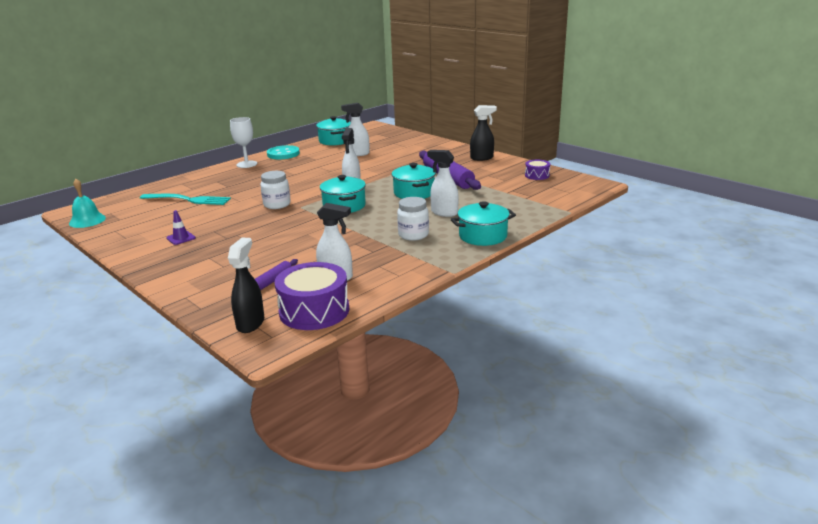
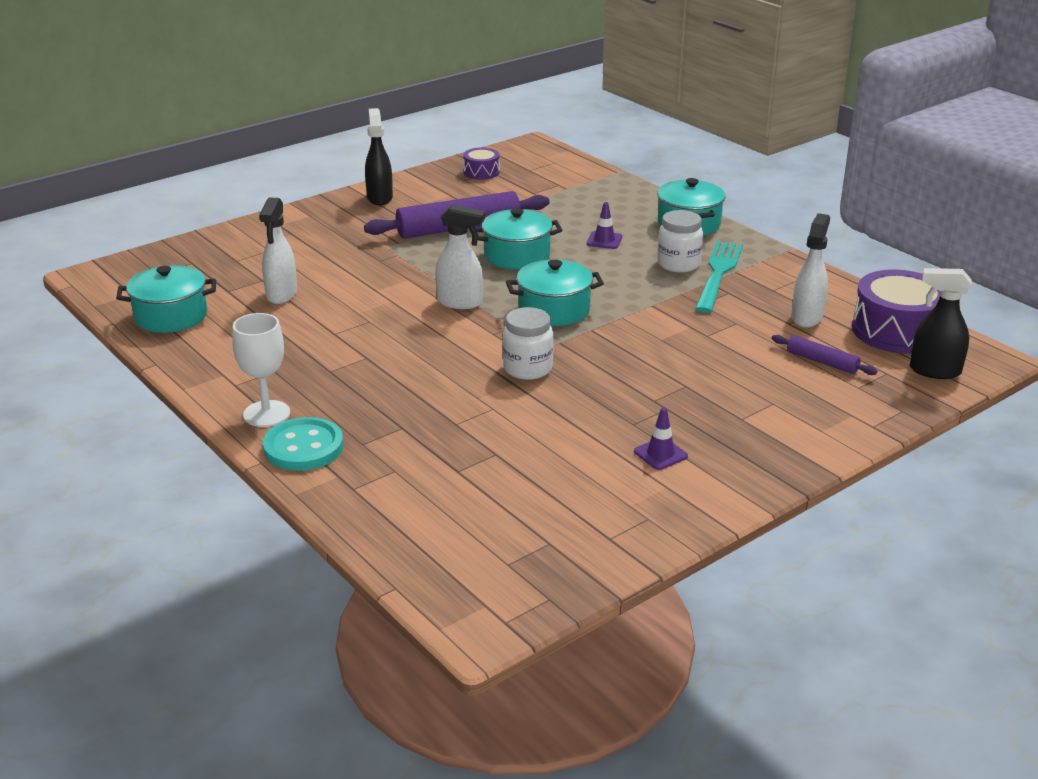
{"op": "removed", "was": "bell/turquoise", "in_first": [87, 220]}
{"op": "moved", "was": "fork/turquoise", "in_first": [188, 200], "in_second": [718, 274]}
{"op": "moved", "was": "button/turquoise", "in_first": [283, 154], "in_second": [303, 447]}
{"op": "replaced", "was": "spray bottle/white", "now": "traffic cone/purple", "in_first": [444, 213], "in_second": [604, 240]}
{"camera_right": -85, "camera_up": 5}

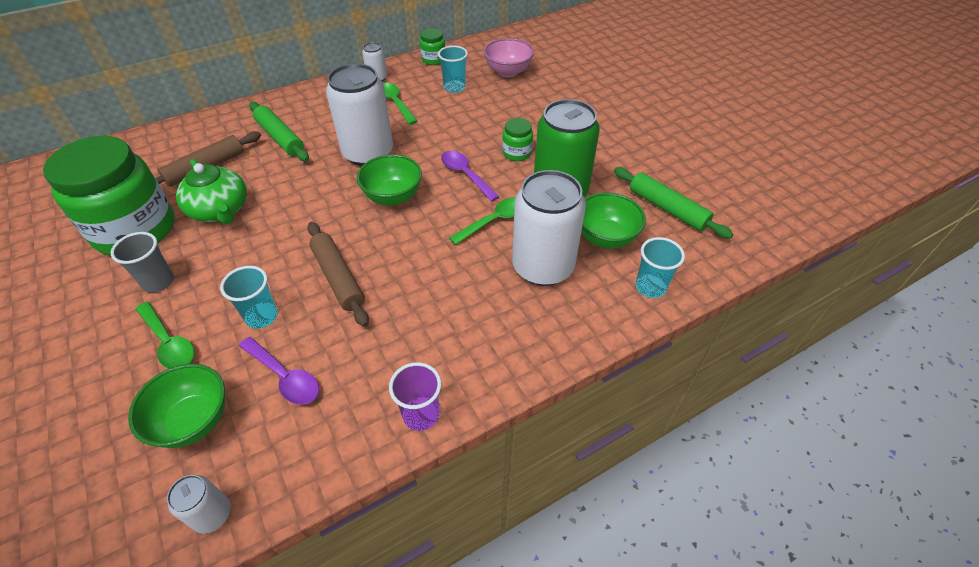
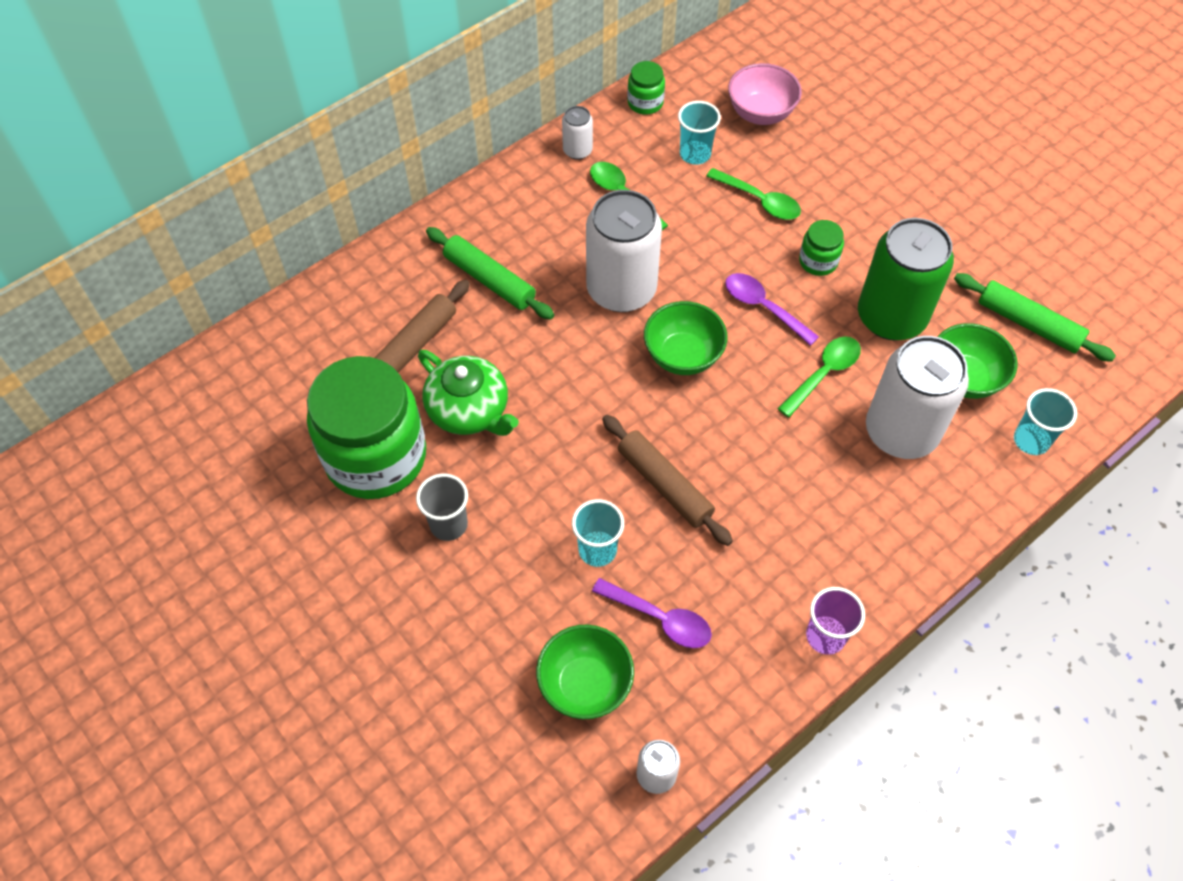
{"op": "moved", "was": "spoon/green", "in_first": [169, 342], "in_second": [759, 200]}
{"camera_right": -10, "camera_up": 10}

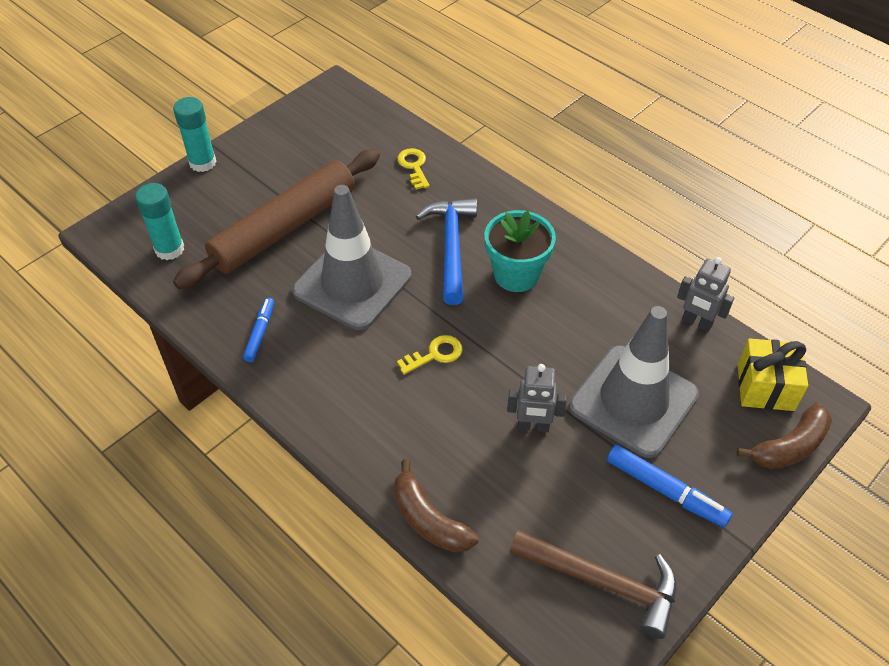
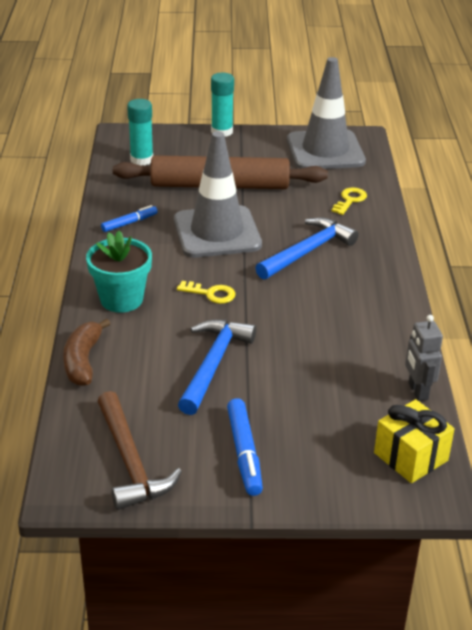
{"op": "removed", "was": "banana/brown", "in_first": [789, 446]}
{"op": "moved", "was": "flower pot/turquoise", "in_first": [516, 274], "in_second": [121, 299]}
{"op": "moved", "was": "traffic cone/grey", "in_first": [633, 401], "in_second": [325, 151]}
{"op": "replaced", "was": "robot/grey", "now": "hammer/blue", "in_first": [533, 426], "in_second": [213, 364]}
{"camera_right": 45, "camera_up": -15}

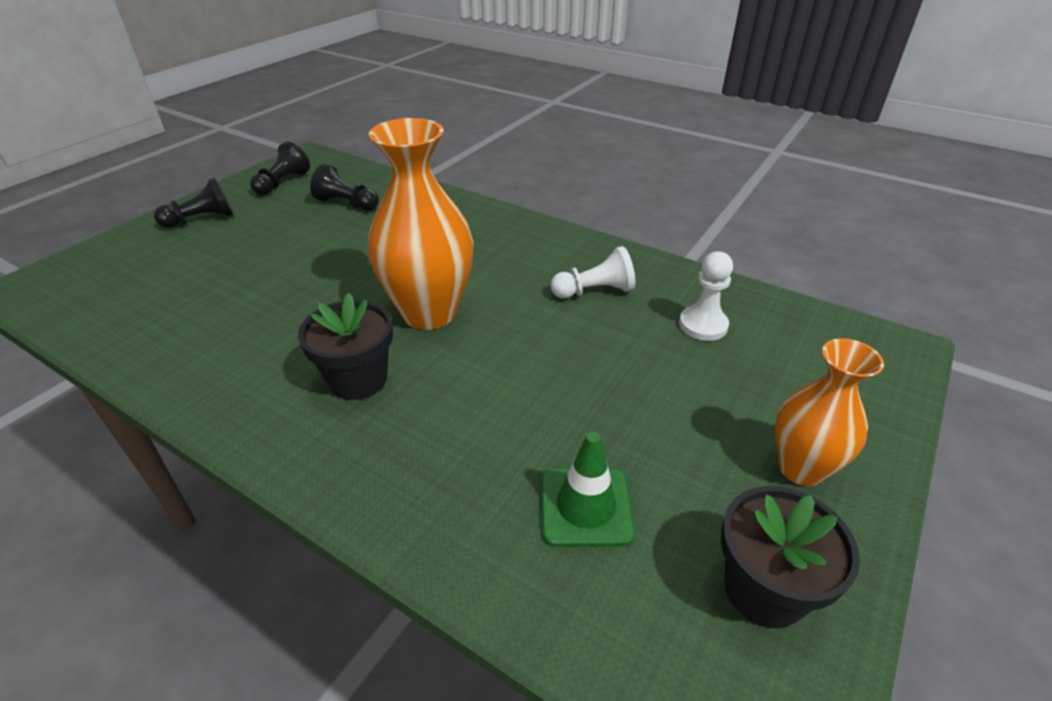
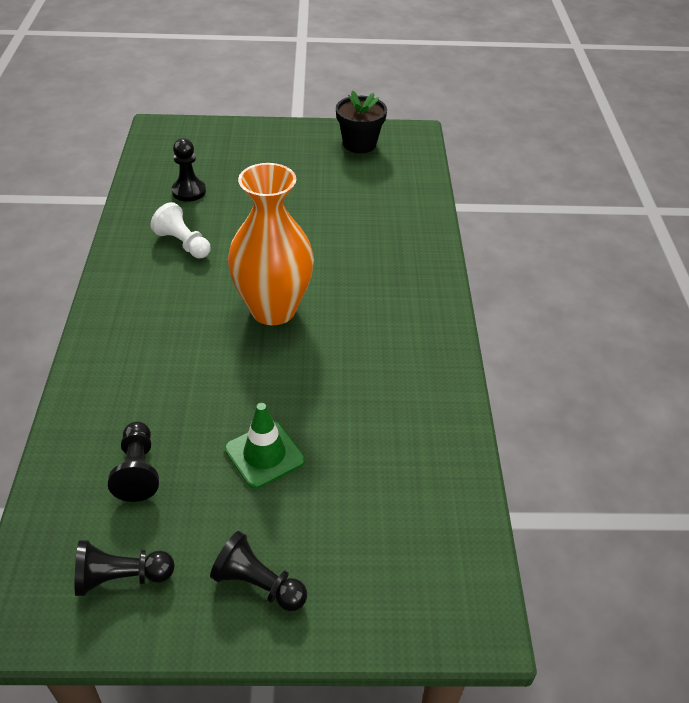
{"op": "removed", "was": "flower pot/black", "in_first": [358, 379]}
{"op": "removed", "was": "vase/orange", "in_first": [801, 468]}
{"op": "moved", "was": "traffic cone/green", "in_first": [585, 507], "in_second": [264, 455]}
{"op": "recoloured", "was": "pawn/white", "now": "pawn/black", "in_first": [703, 325], "in_second": [189, 191]}
{"camera_right": -125, "camera_up": 5}

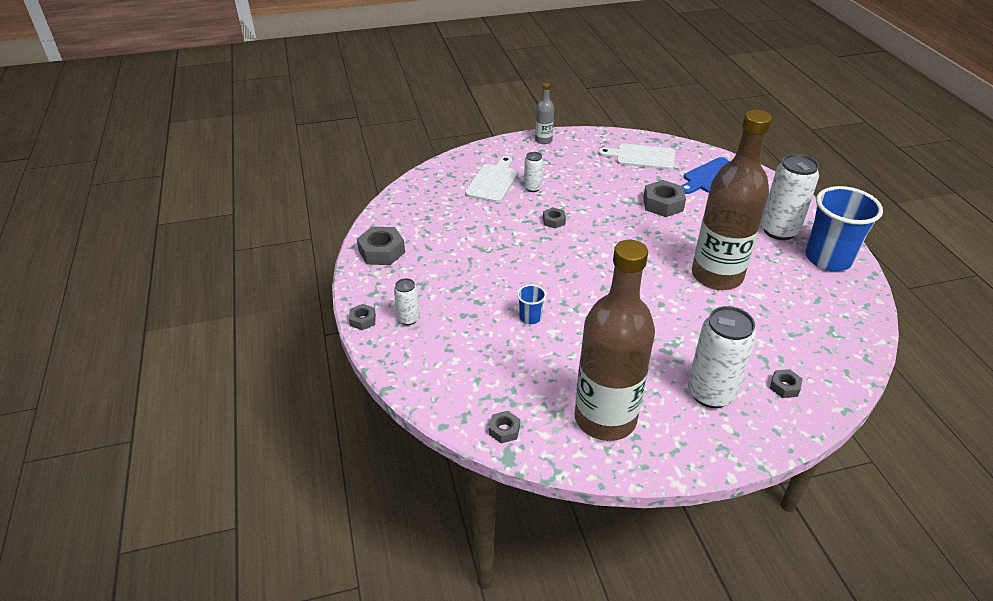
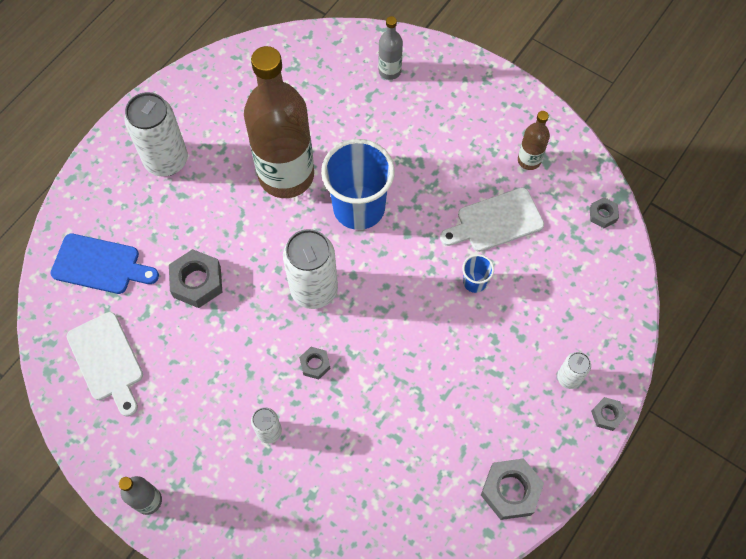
{"op": "moved", "was": "cutting board/white", "in_first": [493, 181], "in_second": [495, 221]}
{"op": "moved", "was": "can/white", "in_first": [710, 393], "in_second": [314, 289]}
{"op": "moved", "was": "cup/blue", "in_first": [828, 259], "in_second": [359, 208]}
{"op": "replaced", "was": "nut/grey", "now": "bottle/grey", "in_first": [784, 387], "in_second": [390, 71]}
{"op": "resized", "was": "bottle/brown", "in_first": [605, 418], "in_second": [529, 160], "ratio": 0.43}
{"camera_right": -130, "camera_up": 25}

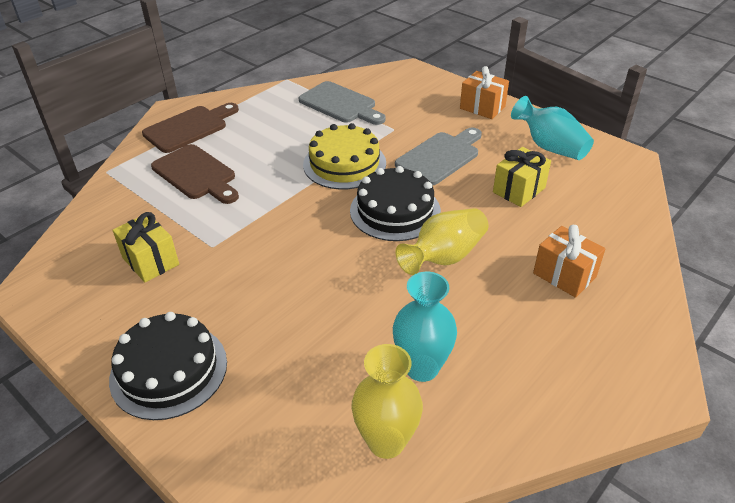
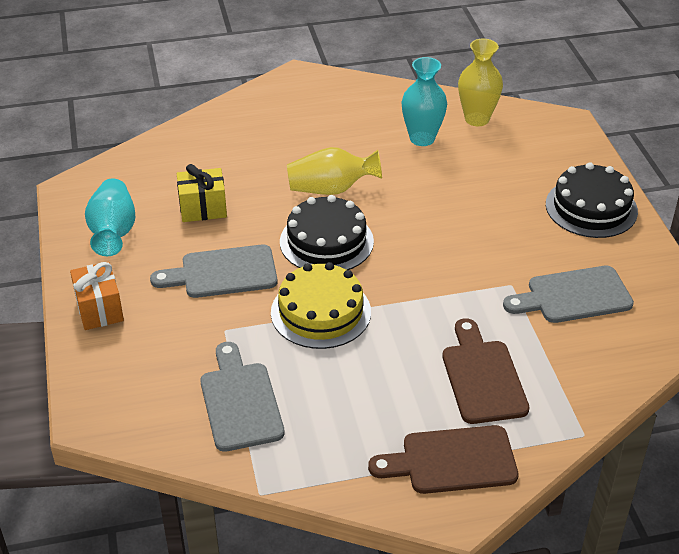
{"op": "removed", "was": "gift/orange", "in_first": [564, 275]}
{"op": "replaced", "was": "gift/yellow", "now": "cutting board/grey", "in_first": [150, 261], "in_second": [573, 296]}
{"camera_right": -145, "camera_up": 0}

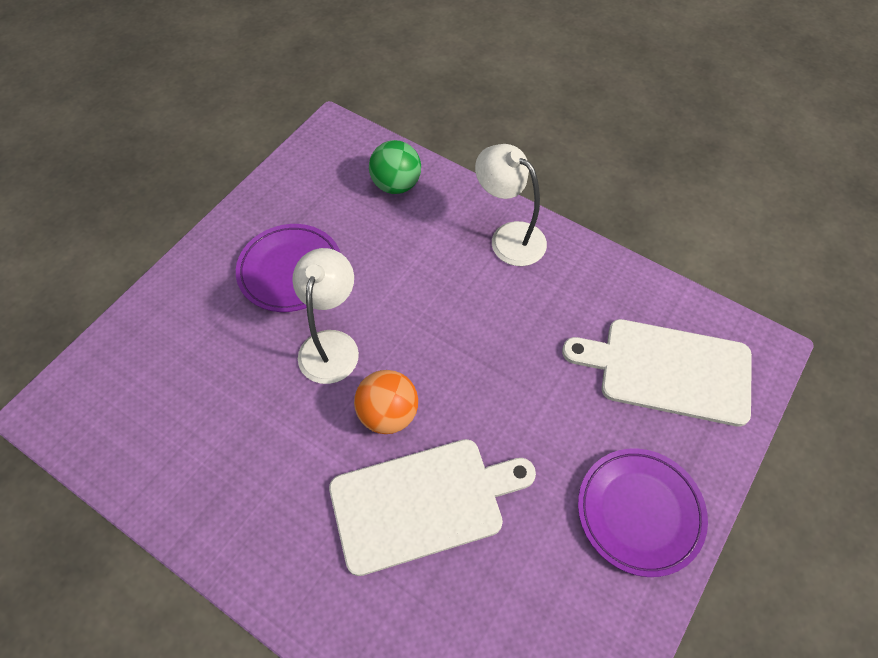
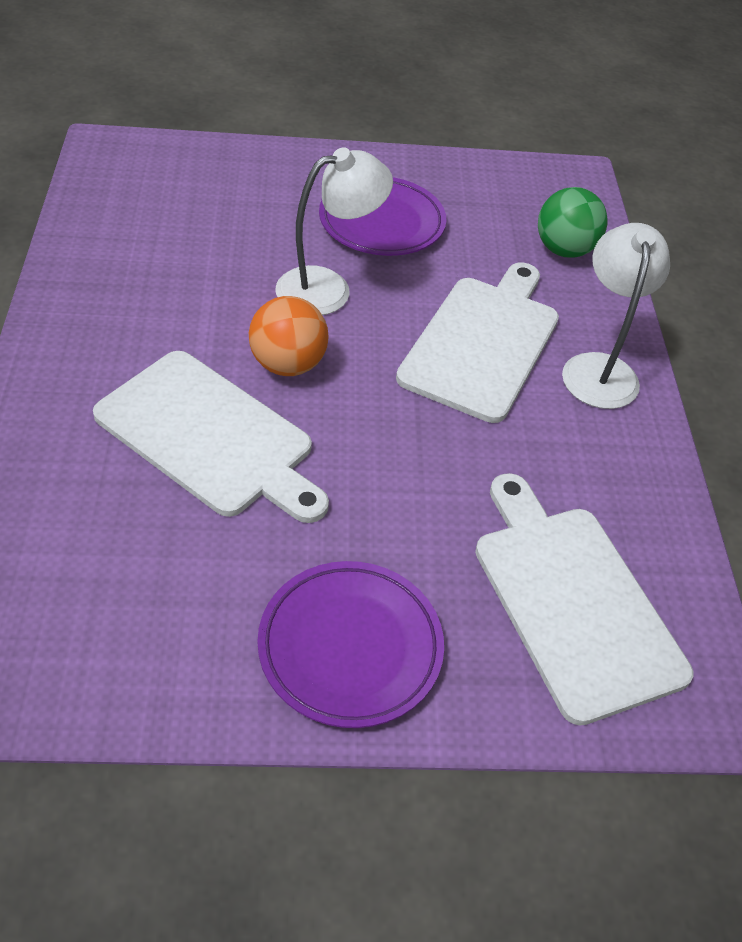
{"op": "added", "now": "cutting board/white", "in_second": [483, 343]}
{"camera_right": 50, "camera_up": -10}

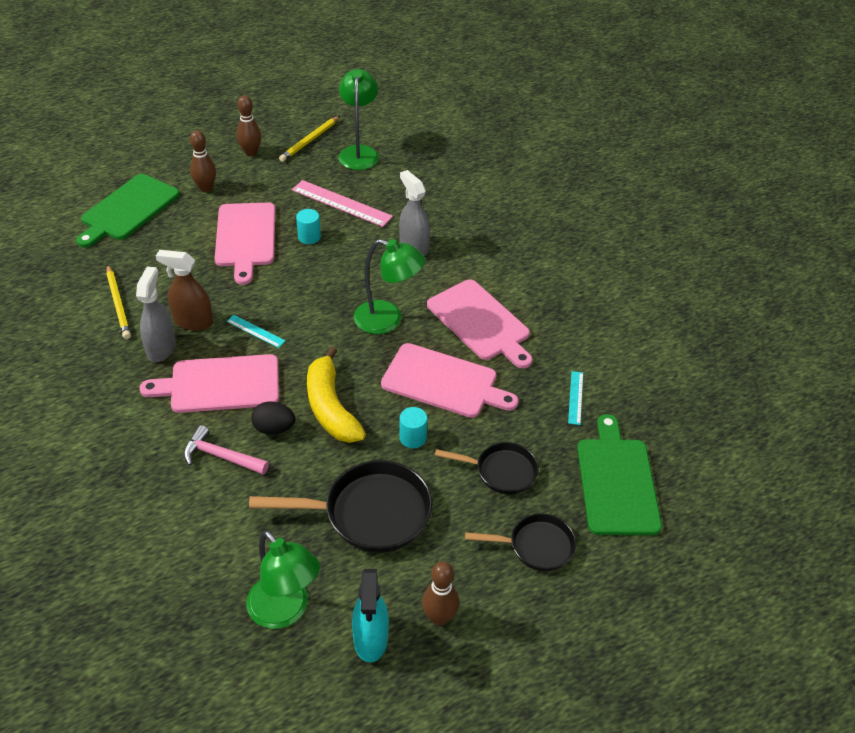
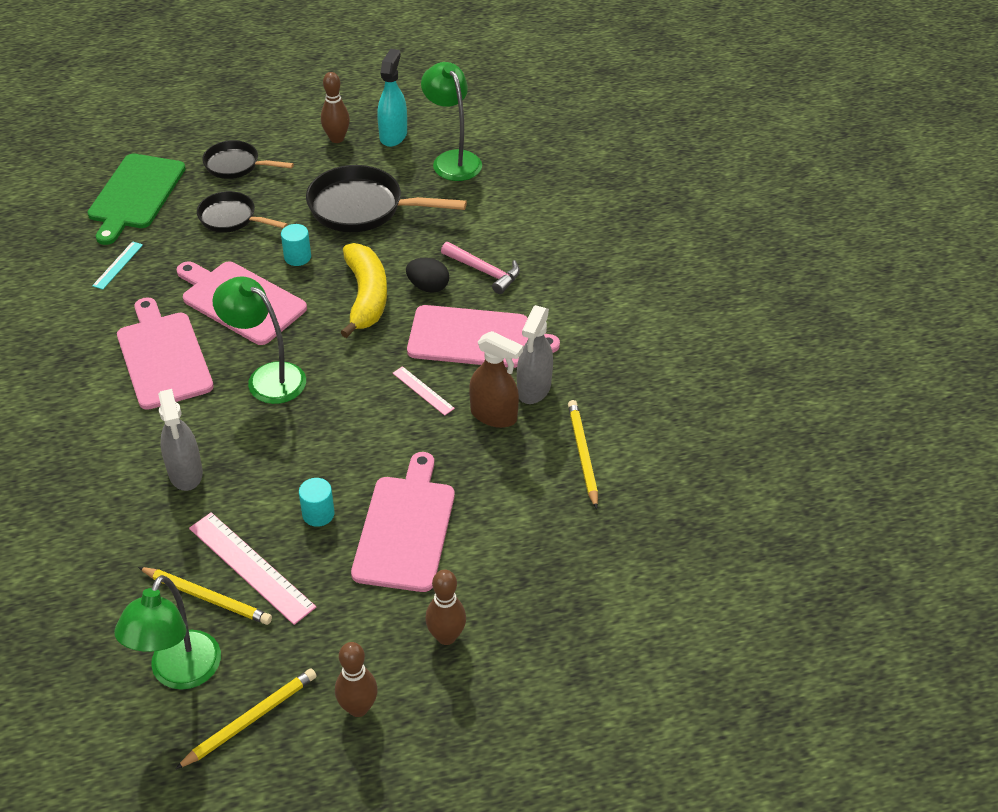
{"op": "removed", "was": "cutting board/green", "in_first": [128, 209]}
{"op": "added", "now": "pencil/yellow", "in_second": [207, 597]}
{"op": "recoloured", "was": "ruler/turquoise", "now": "ruler/pink", "in_first": [255, 331], "in_second": [423, 390]}
{"camera_right": -165, "camera_up": 0}

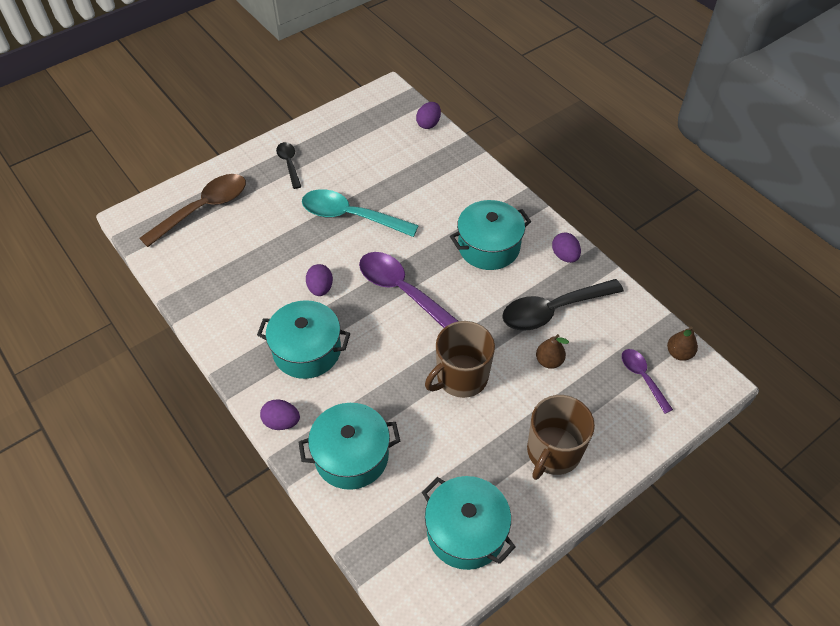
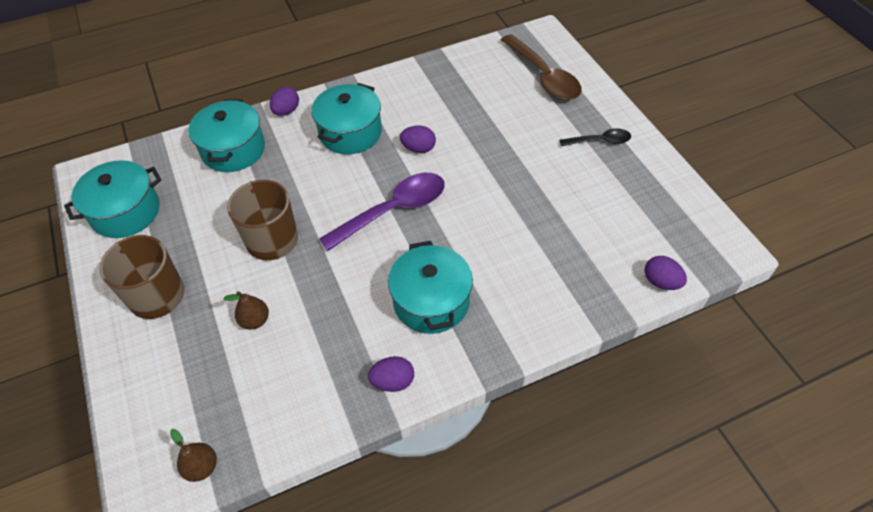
{"op": "removed", "was": "spoon/turquoise", "in_first": [350, 216]}
{"op": "removed", "was": "spoon/black", "in_first": [553, 310]}
{"op": "removed", "was": "spoon/purple", "in_first": [642, 377]}
{"camera_right": 105, "camera_up": 0}

